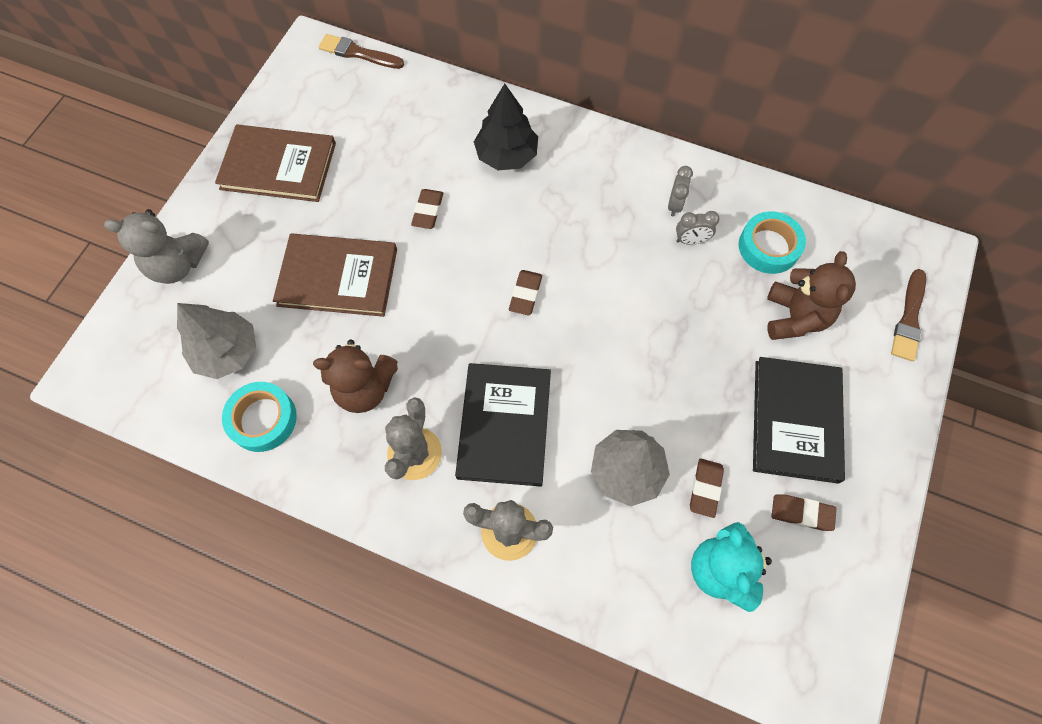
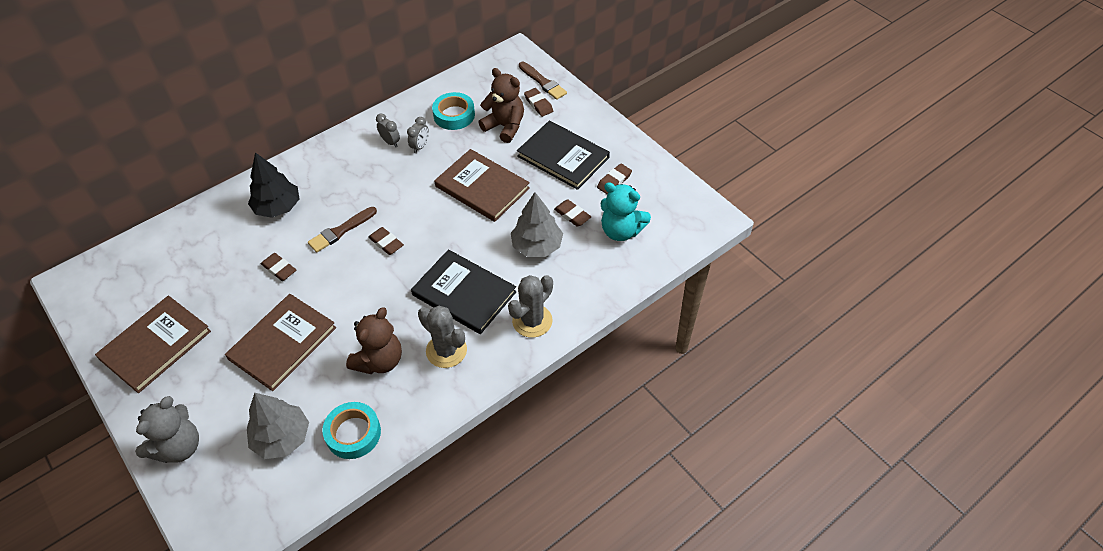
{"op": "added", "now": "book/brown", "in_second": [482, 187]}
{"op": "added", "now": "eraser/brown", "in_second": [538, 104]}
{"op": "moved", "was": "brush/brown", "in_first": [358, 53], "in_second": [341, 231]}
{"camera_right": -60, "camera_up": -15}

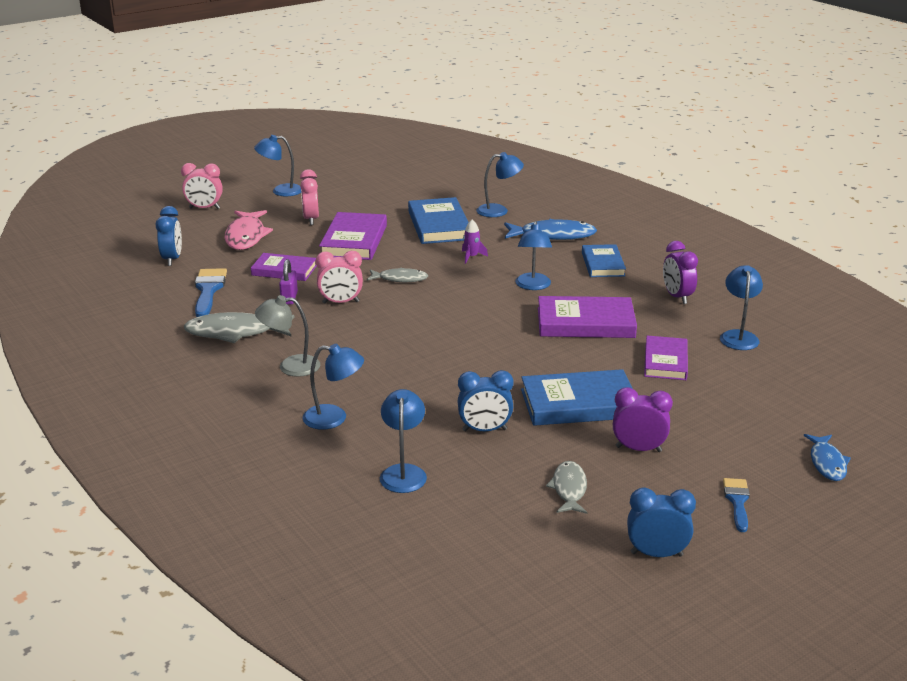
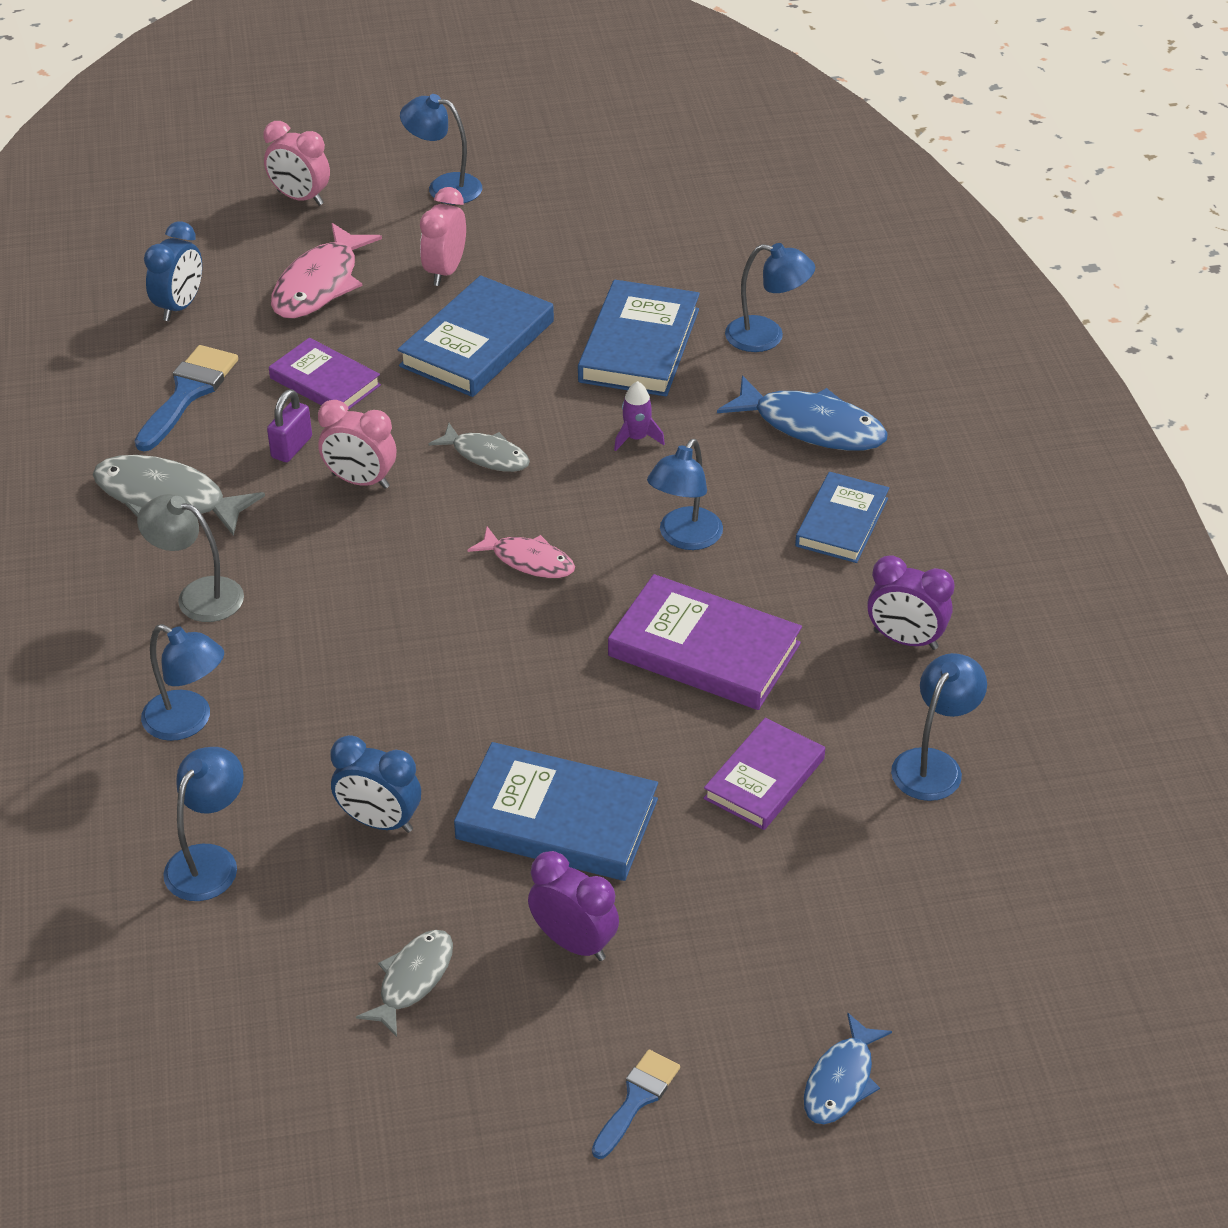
{"op": "removed", "was": "clock/blue", "in_first": [656, 554]}
{"op": "added", "now": "fish/pink", "in_second": [528, 561]}
{"op": "recoloured", "was": "book/purple", "now": "book/blue", "in_first": [354, 241], "in_second": [477, 344]}
{"op": "turned", "was": "clock/purple", "in_first": [677, 297], "in_second": [905, 640], "clockwise": -75}
{"camera_right": 25, "camera_up": 15}

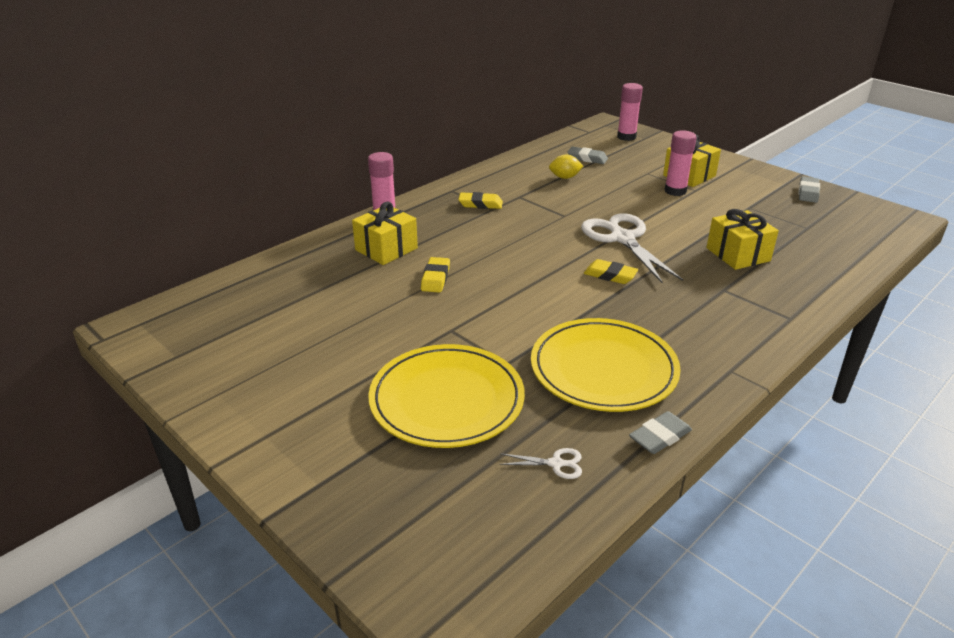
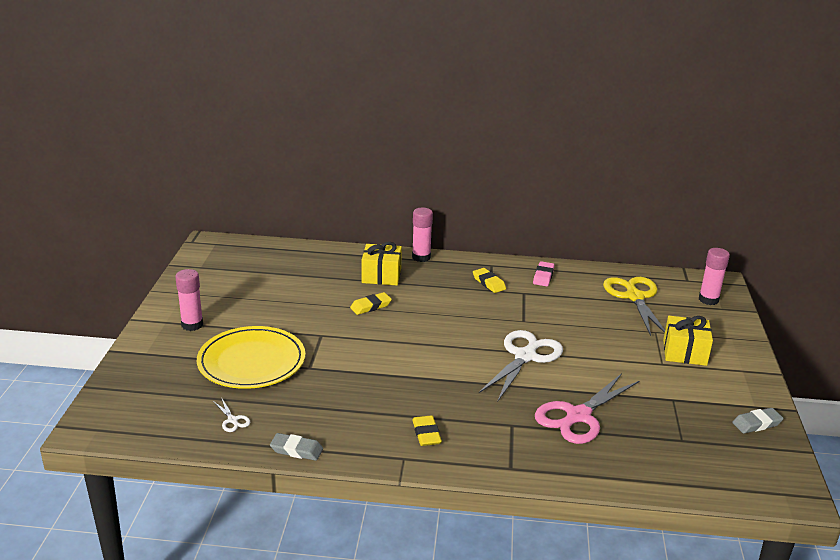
{"op": "removed", "was": "plate/yellow", "in_first": [603, 369]}
{"op": "removed", "was": "lemon/yellow", "in_first": [565, 177]}
{"op": "added", "now": "eraser/pink", "in_second": [543, 276]}
{"op": "moved", "was": "eraser/yellow", "in_first": [610, 275], "in_second": [426, 434]}
{"op": "moved", "was": "glue stick/pink", "in_first": [675, 191], "in_second": [192, 325]}
{"op": "replaced", "was": "eraser/grey", "now": "scissors/yellow", "in_first": [587, 158], "in_second": [634, 297]}
{"op": "replaced", "was": "gift/yellow", "now": "scissors/pink", "in_first": [738, 254], "in_second": [578, 416]}
{"camera_right": 50, "camera_up": -5}

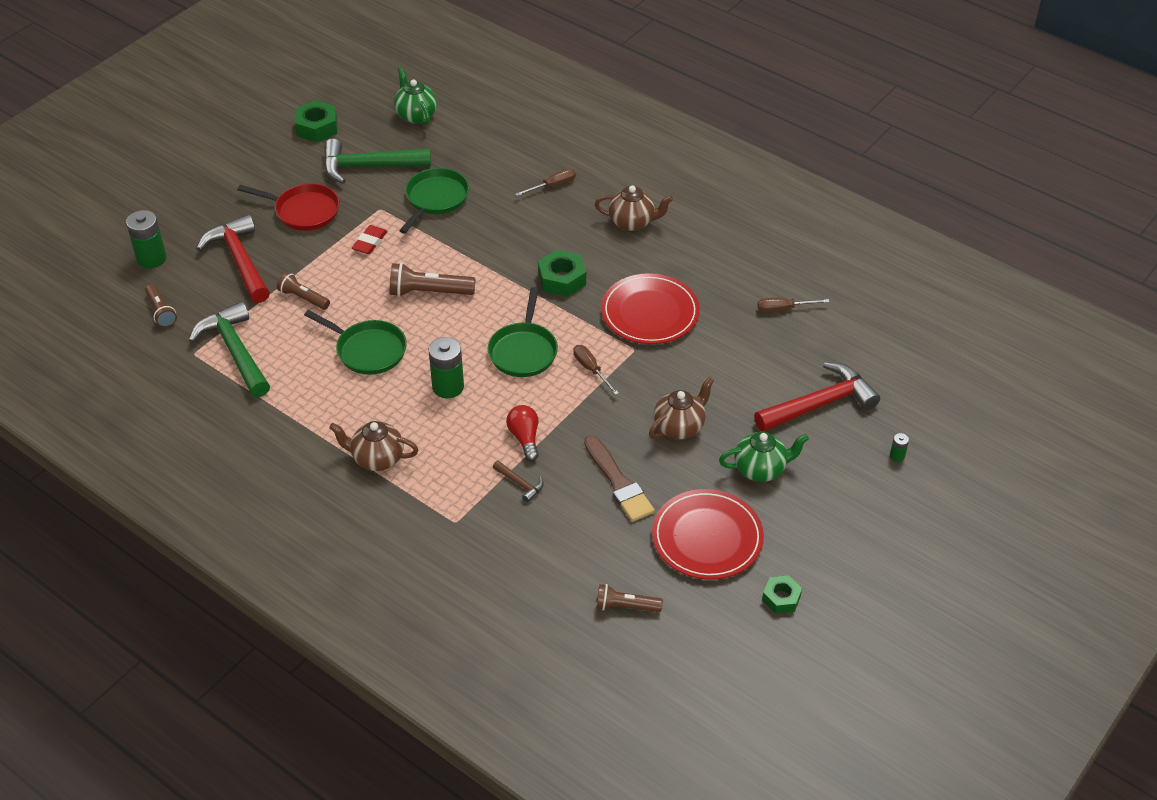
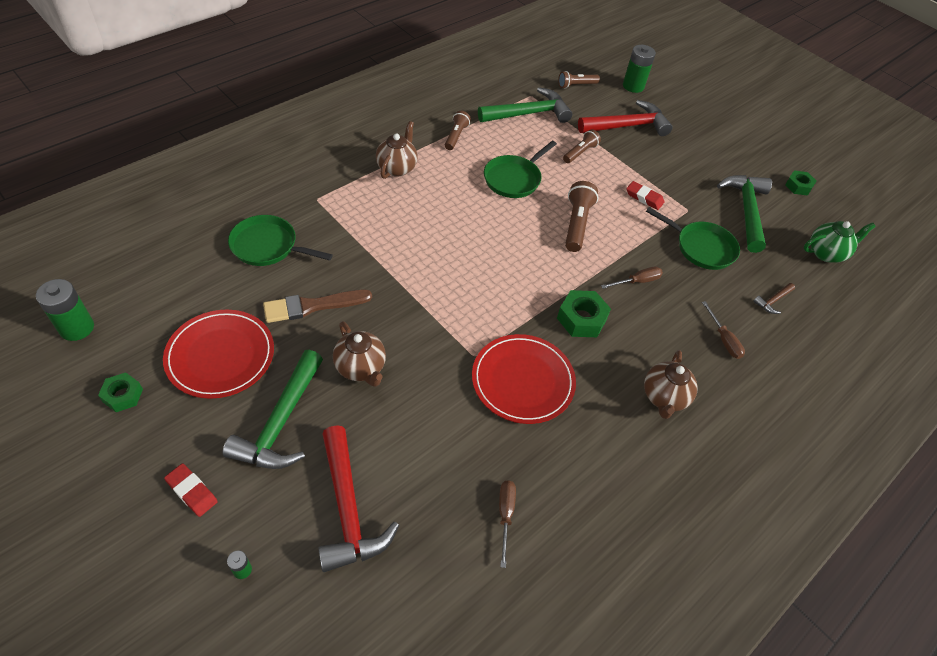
{"op": "removed", "was": "pan/red", "in_first": [303, 211]}
{"op": "removed", "was": "light bulb/red", "in_first": [525, 438]}
{"op": "added", "now": "eraser/red", "in_second": [192, 491]}
{"op": "moved", "was": "battery/green", "in_first": [448, 387], "in_second": [77, 328]}
{"op": "moved", "was": "pan/green", "in_first": [523, 351], "in_second": [268, 246]}
{"op": "moved", "was": "hammer/brown", "in_first": [520, 484], "in_second": [773, 301]}
{"op": "moved", "was": "screwdriver/brown", "in_first": [591, 369], "in_second": [637, 281]}
{"op": "moved", "was": "flashlight/brown", "in_first": [625, 606], "in_second": [456, 136]}
{"op": "replaced", "was": "teapot/green", "now": "hammer/green", "in_first": [760, 469], "in_second": [281, 423]}
{"op": "resized", "was": "nut/green", "in_first": [317, 127], "in_second": [798, 186], "ratio": 0.65}
{"camera_right": 95, "camera_up": 5}

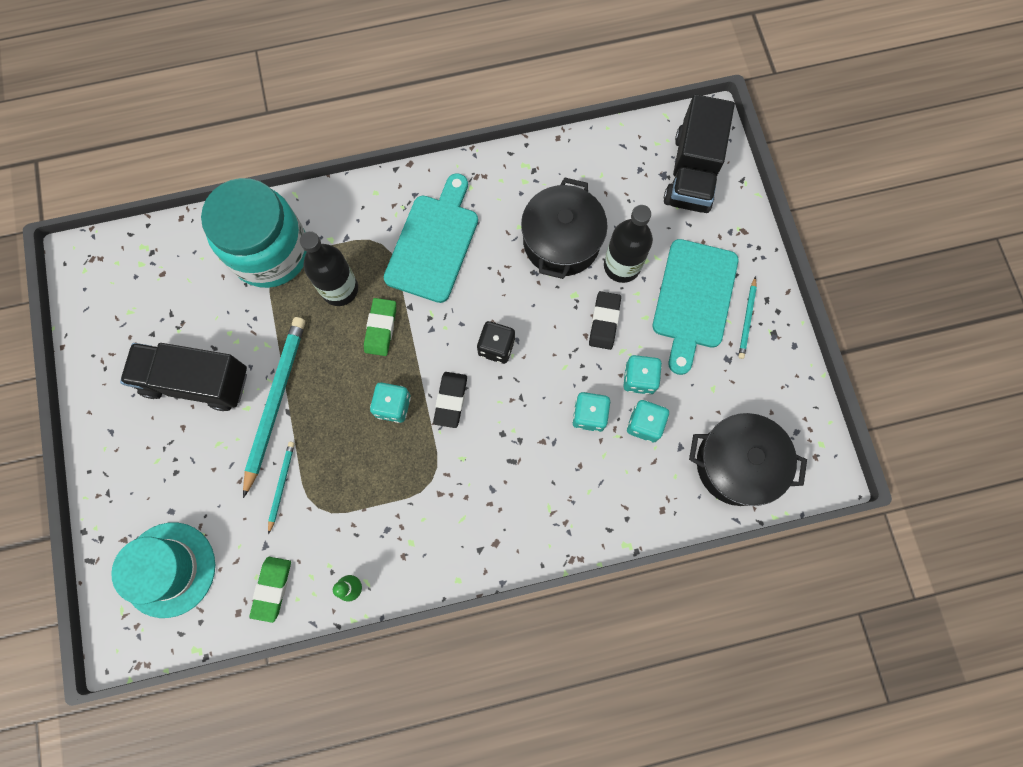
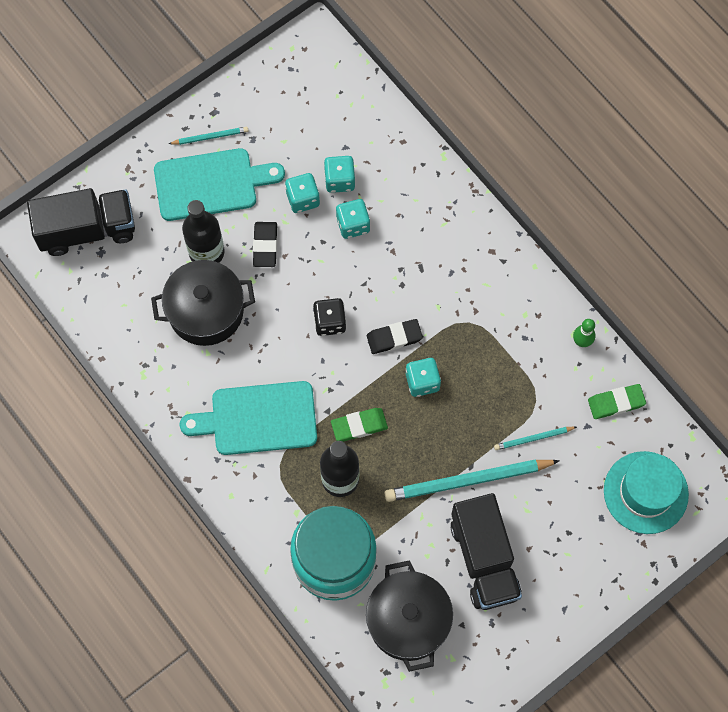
{"op": "moved", "was": "pot/black", "in_first": [737, 464], "in_second": [408, 620]}
{"op": "turned", "was": "eraser/black", "in_first": [604, 321], "in_second": [265, 246], "clockwise": -75}
{"camera_right": -115, "camera_up": -5}

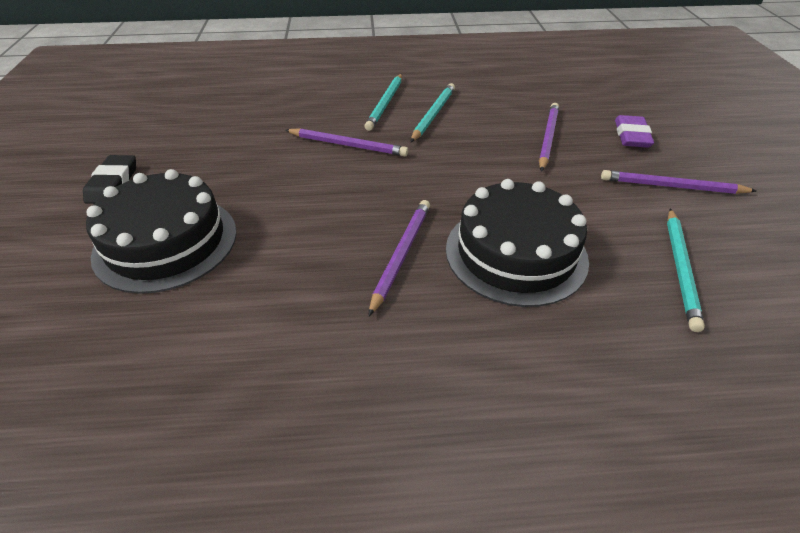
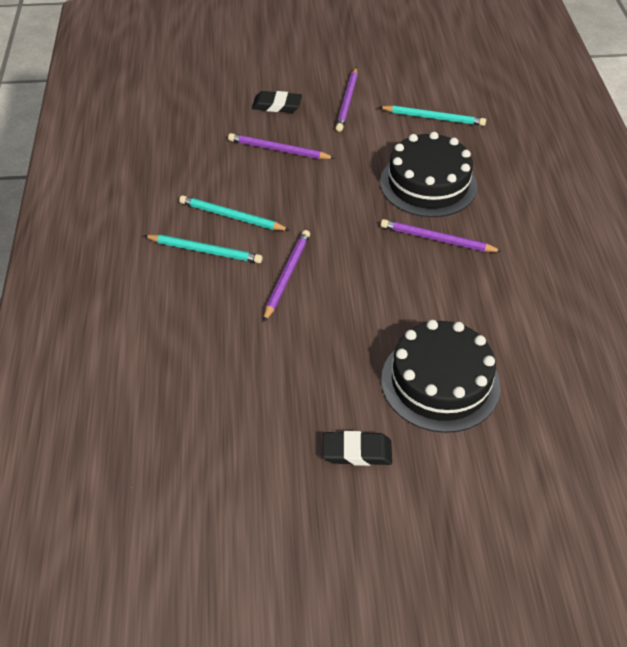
{"op": "recoloured", "was": "eraser/purple", "now": "eraser/black", "in_first": [631, 136], "in_second": [277, 105]}
{"camera_right": -90, "camera_up": 5}

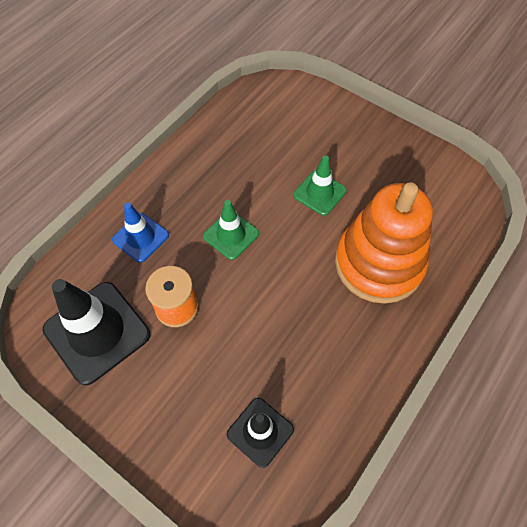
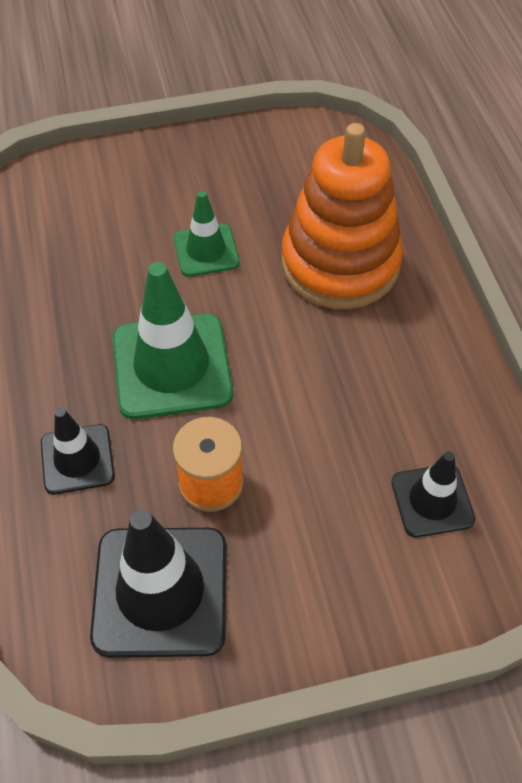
{"op": "recoloured", "was": "traffic cone/blue", "now": "traffic cone/black", "in_first": [140, 237], "in_second": [77, 459]}
{"op": "resized", "was": "traffic cone/green", "in_first": [231, 235], "in_second": [172, 366], "ratio": 1.74}
{"camera_right": -50, "camera_up": -5}

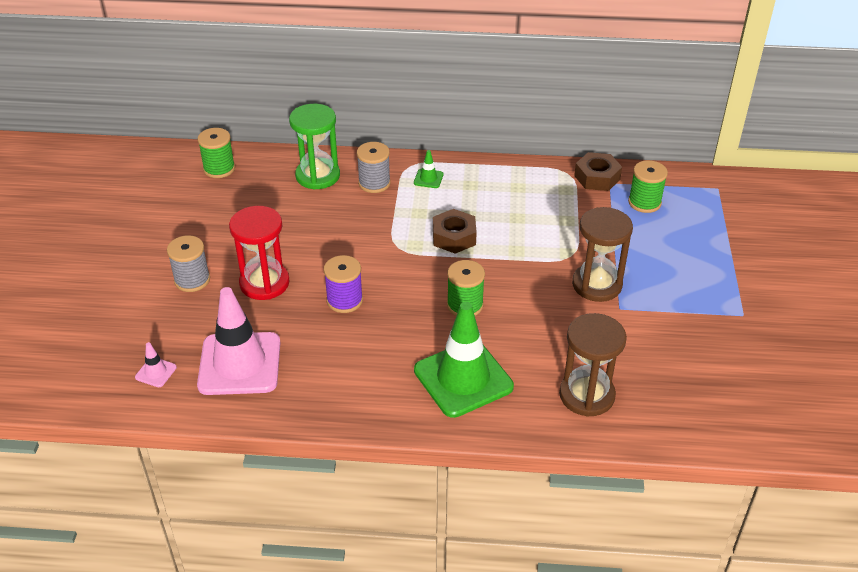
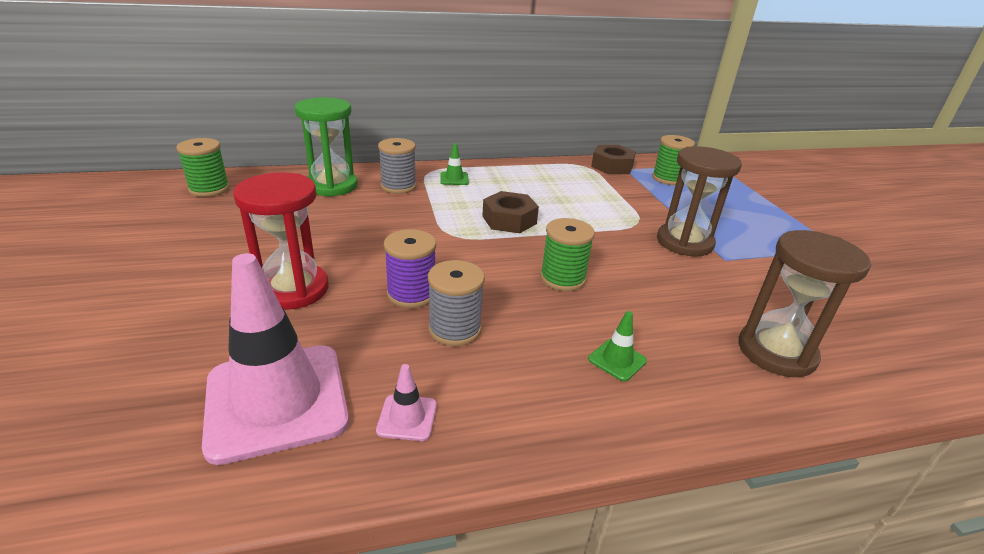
{"op": "moved", "was": "traffic cone/pink", "in_first": [156, 372], "in_second": [407, 418]}
{"op": "moved", "was": "spool/grey", "in_first": [192, 280], "in_second": [455, 329]}
{"op": "resized", "was": "traffic cone/green", "in_first": [463, 378], "in_second": [617, 360], "ratio": 0.41}
{"camera_right": -20, "camera_up": -10}

